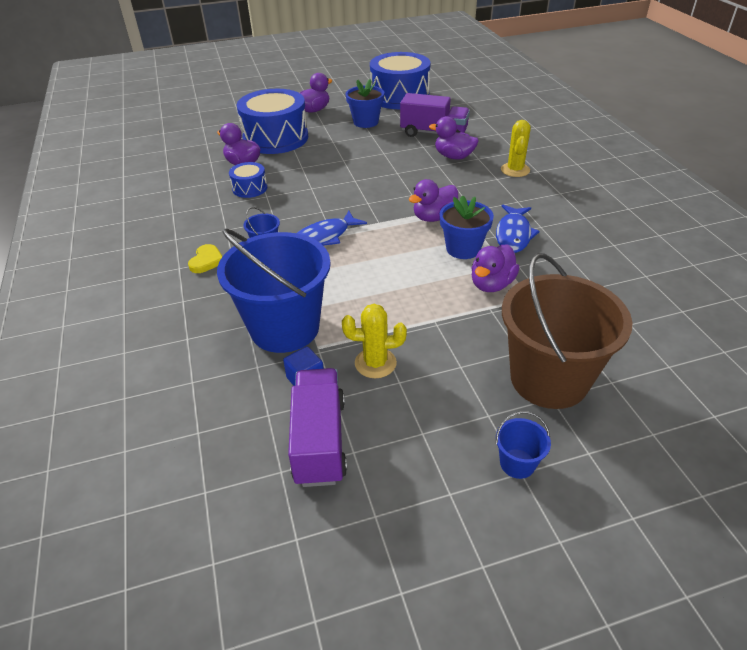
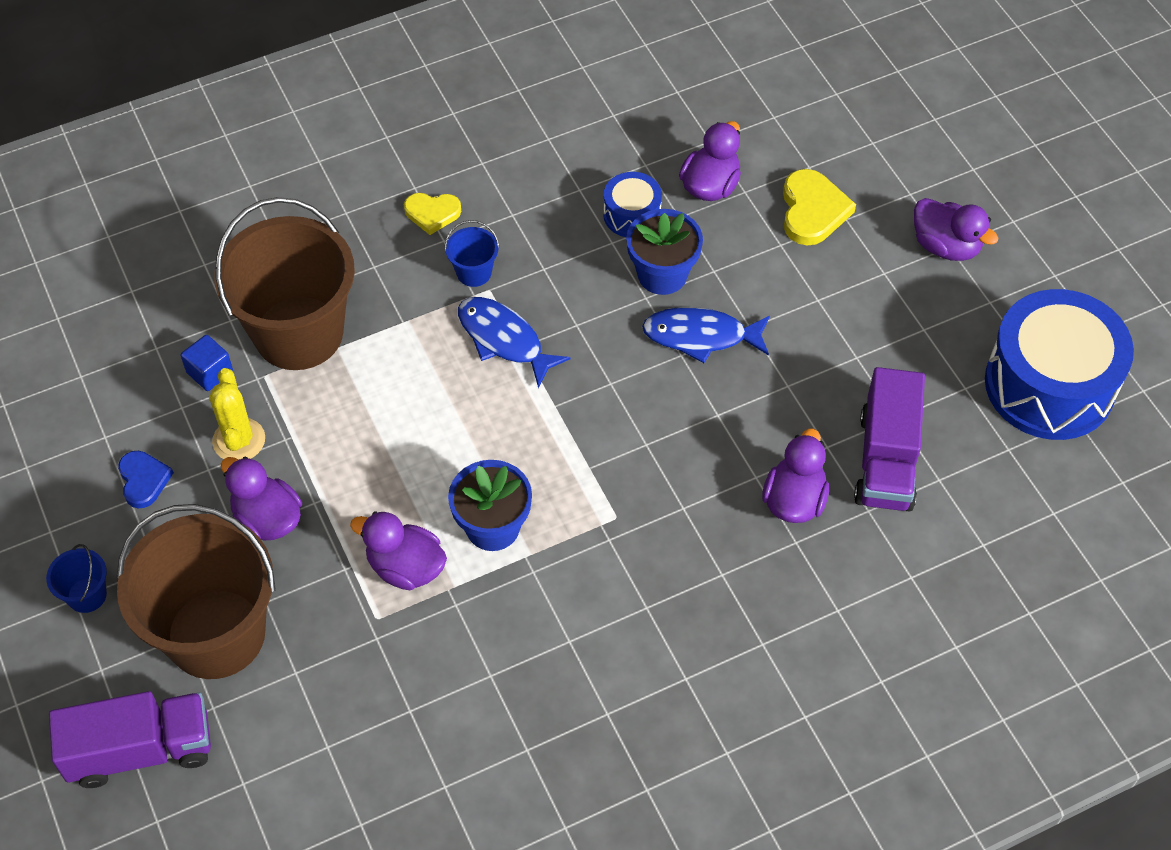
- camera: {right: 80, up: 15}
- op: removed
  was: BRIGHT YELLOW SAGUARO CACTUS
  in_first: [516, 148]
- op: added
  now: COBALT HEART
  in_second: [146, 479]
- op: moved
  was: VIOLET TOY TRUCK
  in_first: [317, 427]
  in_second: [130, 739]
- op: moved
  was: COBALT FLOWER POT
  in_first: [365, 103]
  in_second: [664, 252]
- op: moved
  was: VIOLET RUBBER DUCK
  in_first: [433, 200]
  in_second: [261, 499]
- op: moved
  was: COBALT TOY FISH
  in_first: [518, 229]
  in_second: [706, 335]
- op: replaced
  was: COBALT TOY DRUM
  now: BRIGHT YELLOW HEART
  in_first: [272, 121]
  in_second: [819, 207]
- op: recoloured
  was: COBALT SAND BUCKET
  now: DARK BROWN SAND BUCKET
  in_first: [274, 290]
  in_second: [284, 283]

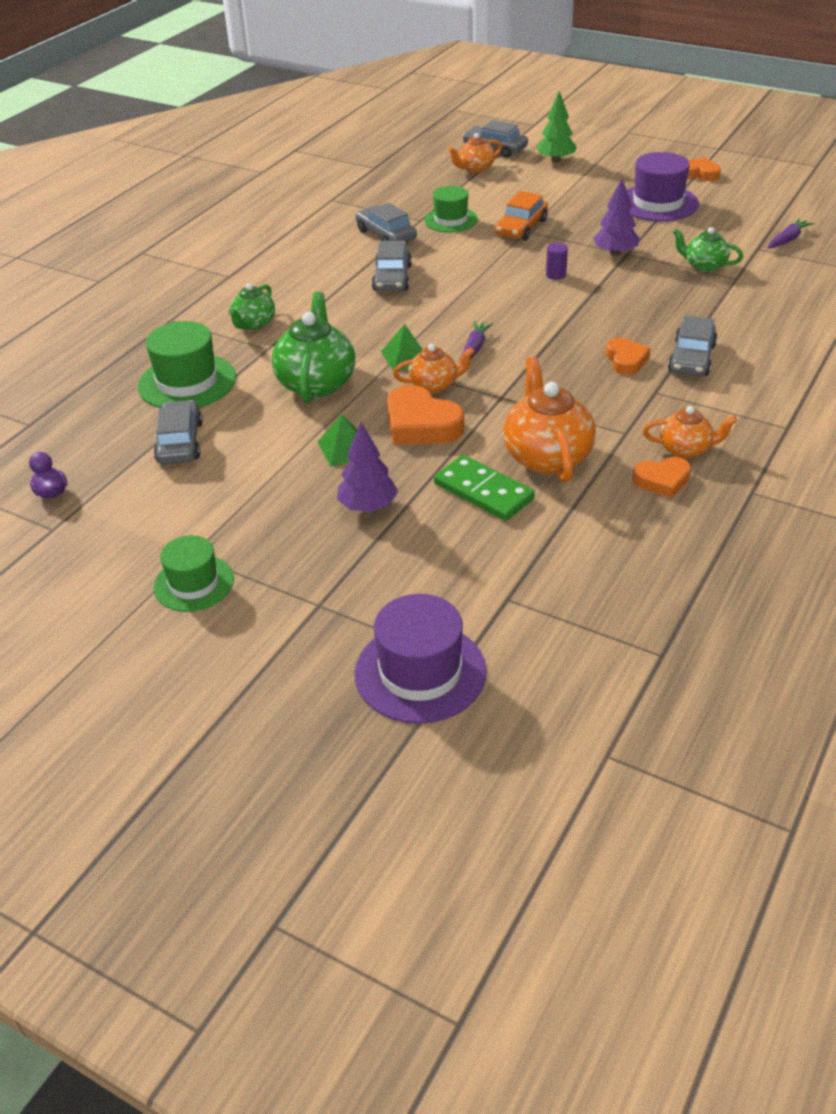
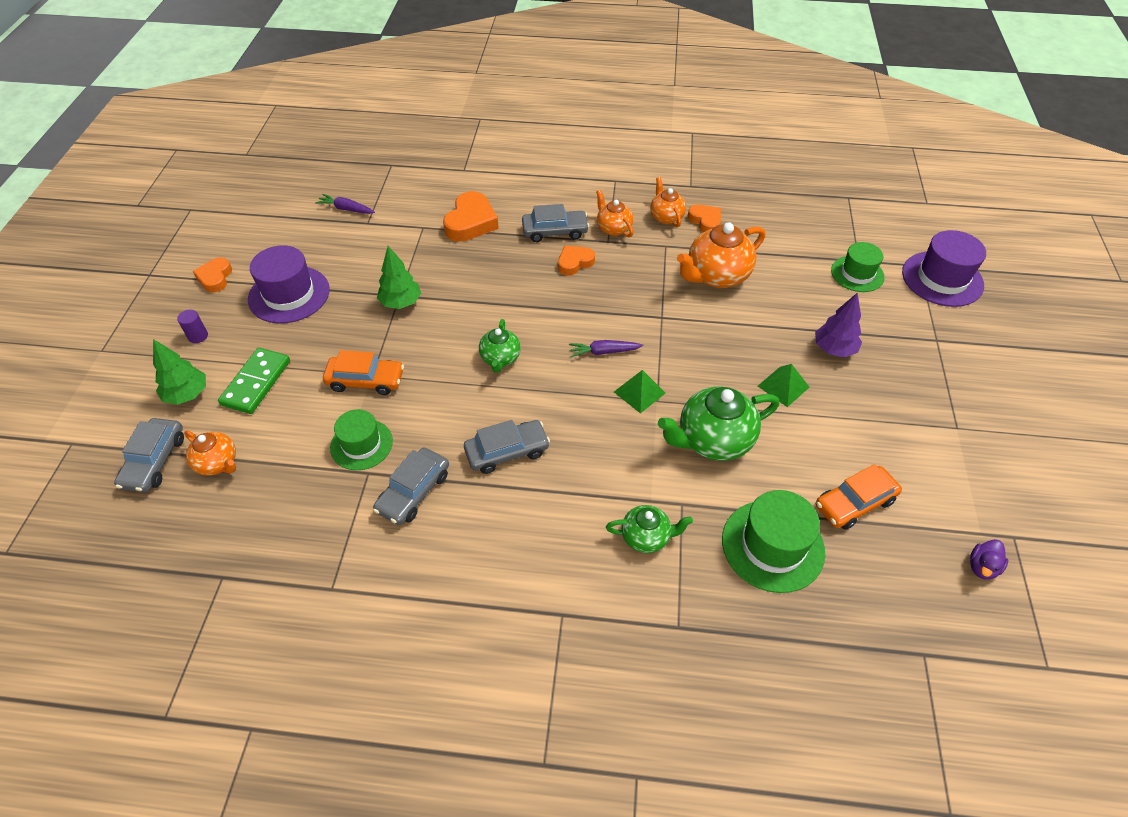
- camera: {right: -115, up: 10}
- op: moved
  was: LEAF-GREEN HAT
  in_first: [193, 573]
  in_second: [858, 267]
- op: moved
  was: ORANGE-COLOURED HEART
  in_first: [425, 414]
  in_second: [471, 216]
- op: moved
  was: ORANGE-COLOURED TEA POT
  in_first: [434, 368]
  in_second: [614, 213]
- op: moved
  was: LEAF-GREEN DOMINO
  in_first: [484, 488]
  in_second: [254, 381]
- op: moved
  was: VIOLET CYLINDER
  in_first: [557, 261]
  in_second: [192, 326]
- op: moved
  was: LEAF-GREEN TEA POT
  in_first: [708, 249]
  in_second: [500, 346]
- op: recoloured
  was: GREY AUTOMOBILE
  now: ORANGE-COLOURED AUTOMOBILE
  in_first: [178, 432]
  in_second: [859, 497]
- op: recoloured
  was: VIOLET TREE
  now: LEAF-GREEN TREE
  in_first: [616, 217]
  in_second: [399, 277]

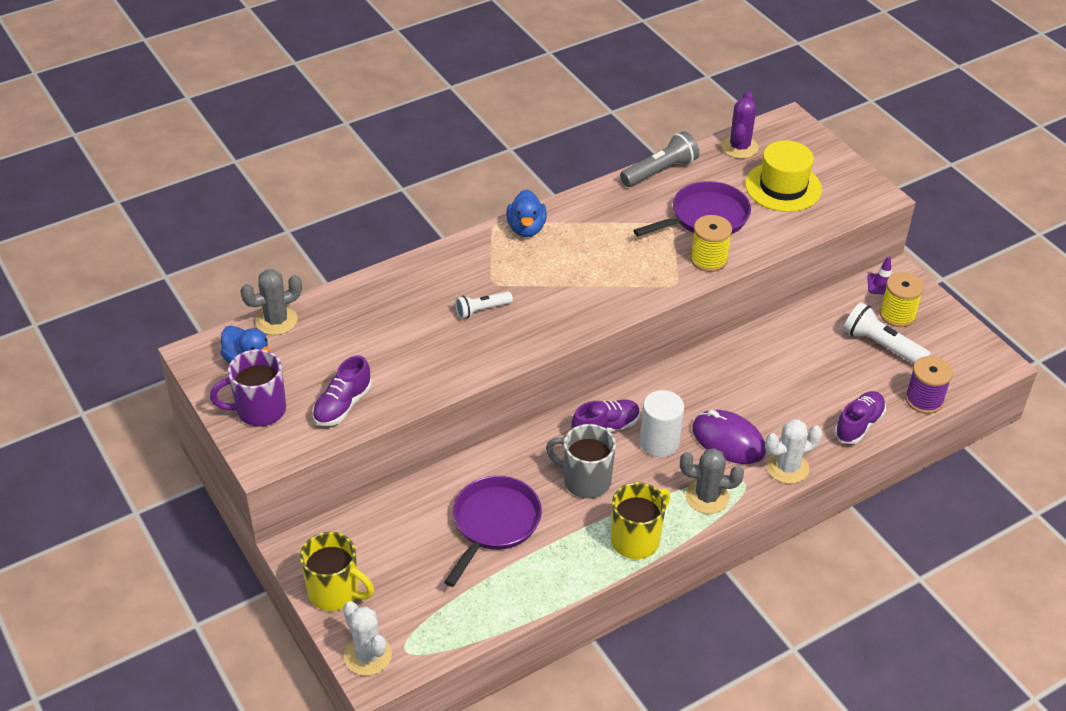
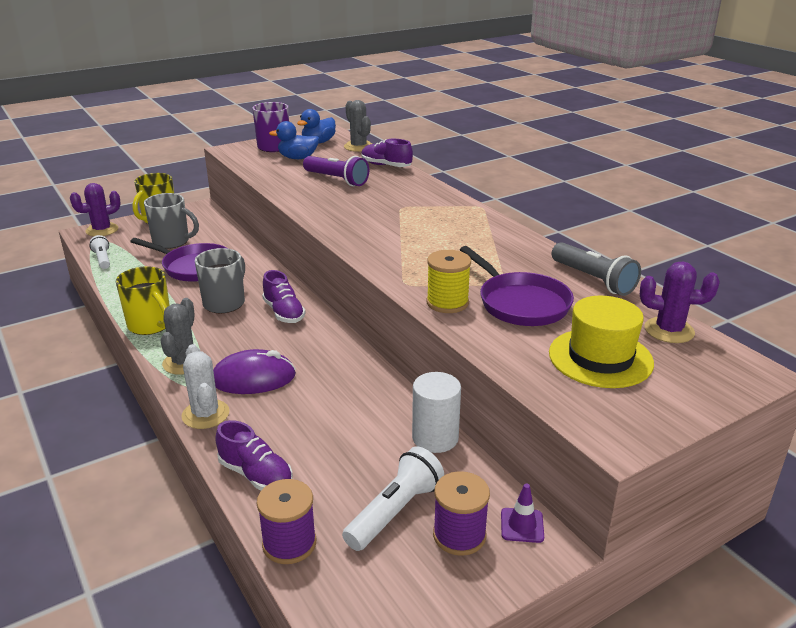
- camera: {right: 90, up: -15}
- op: added
  now: GREY TEA MUG
  in_second: [171, 221]
- op: added
  now: VIOLET POCKET TORCH
  in_second: [336, 171]
- op: moved
  was: VIOLET LACE-UP SHOE
  in_first: [342, 390]
  in_second: [387, 153]
- op: moved
  was: WHITE POCKET TORCH
  in_first: [484, 305]
  in_second: [99, 252]
- op: moved
  was: COBALT RUBBER DUCK
  in_first: [526, 213]
  in_second: [294, 140]
- op: moved
  was: WHITE CYLINDER
  in_first: [662, 423]
  in_second: [436, 412]
- op: recoloured
  was: WHITE SAGUARO CACTUS
  now: VIOLET SAGUARO CACTUS
  in_first: [367, 638]
  in_second: [95, 209]
- op: recoloured
  was: BRIGHT YELLOW BOBBIN
  now: VIOLET BOBBIN
  in_first: [902, 299]
  in_second: [461, 513]
- op: turned
  was: VIOLET COMPUTER MOUSE
  in_first: [729, 437]
  in_second: [254, 371]
  clockwise: 45

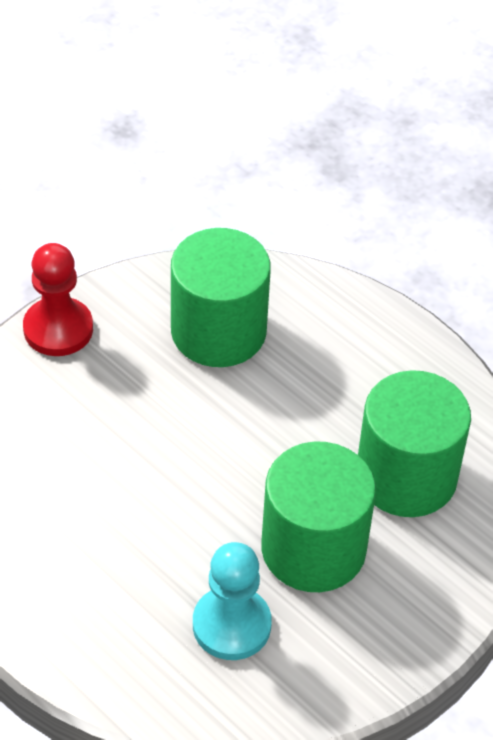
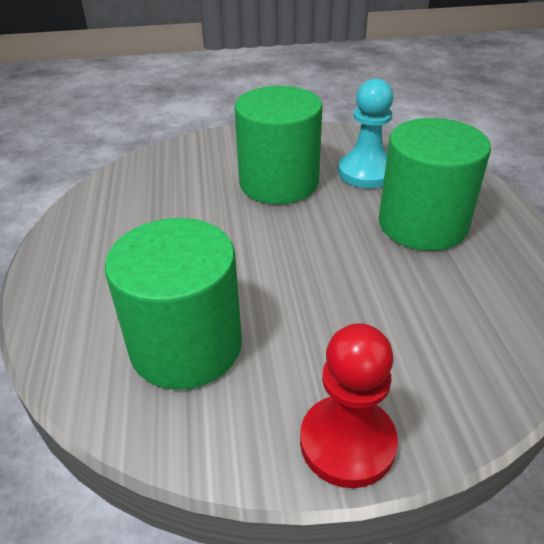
- camera: {right: -140, up: -10}
- op: moved
  was: LEAF-GREEN CYLINDER
  in_first: [414, 443]
  in_second: [435, 184]

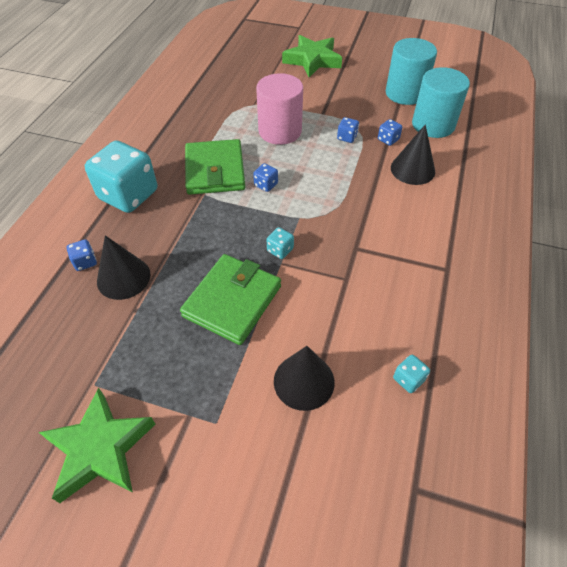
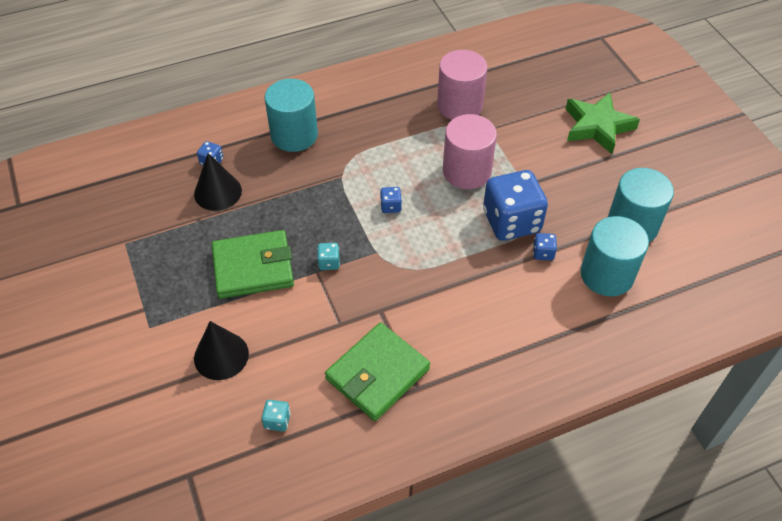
- camera: {right: 50, up: 0}
- op: removed
  was: LEAF-GREEN STAR SHAPE
  in_first: [97, 445]
- op: removed
  was: EBONY CONE SHAPE
  in_first: [413, 154]
- op: added
  now: ROSY CYLINDER
  in_second: [462, 85]
- op: moved
  was: LEAF-GREEN BILLFOLD
  in_first: [215, 167]
  in_second: [377, 372]
- op: replaced
  was: AQUA GAME DIE
  now: AQUA CYLINDER
  in_first: [121, 176]
  in_second: [291, 115]
- op: resized
  was: COBALT GAME DIE
  in_first: [348, 130]
  in_second: [515, 205]
  ratio: 2.44

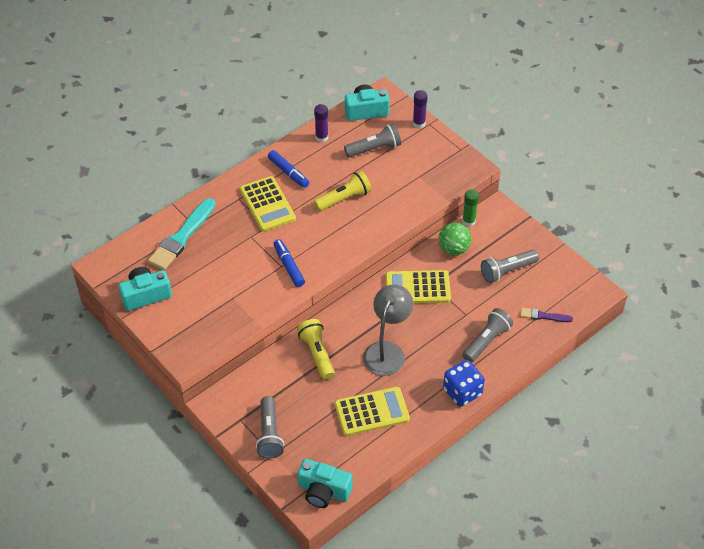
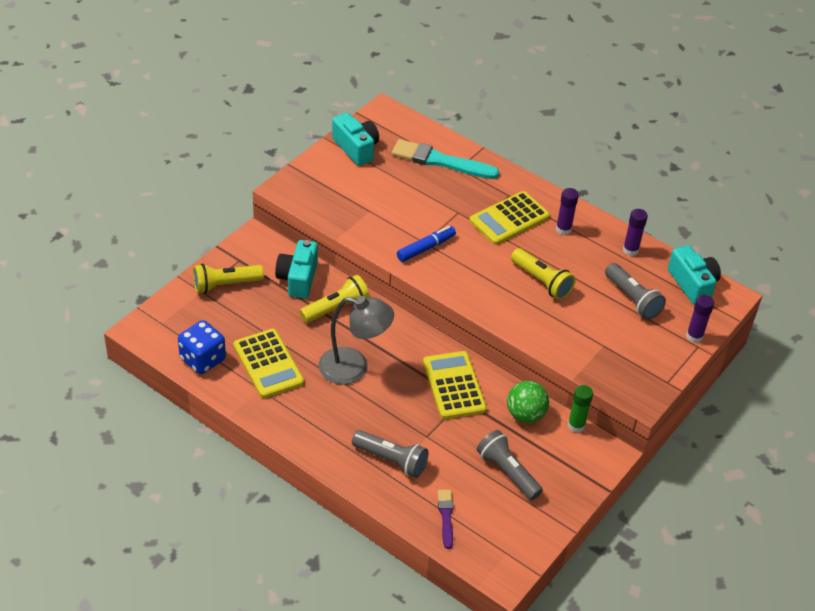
- camera: {right: 75, up: -5}
- op: moved
  was: AQUA COMPACT CAMERA
  in_first: [325, 483]
  in_second: [296, 269]
- op: moved
  was: COBALT GAME DIE
  in_first: [464, 383]
  in_second: [202, 347]
- op: replaced
  was: COBALT MARKER
  now: VIOLET GLUE STICK
  in_first: [288, 169]
  in_second: [567, 211]
- op: recoloured
  was: GREY POCKET TORCH
  now: BRIGHT YELLOW POCKET TORCH
  in_first: [270, 427]
  in_second: [228, 278]

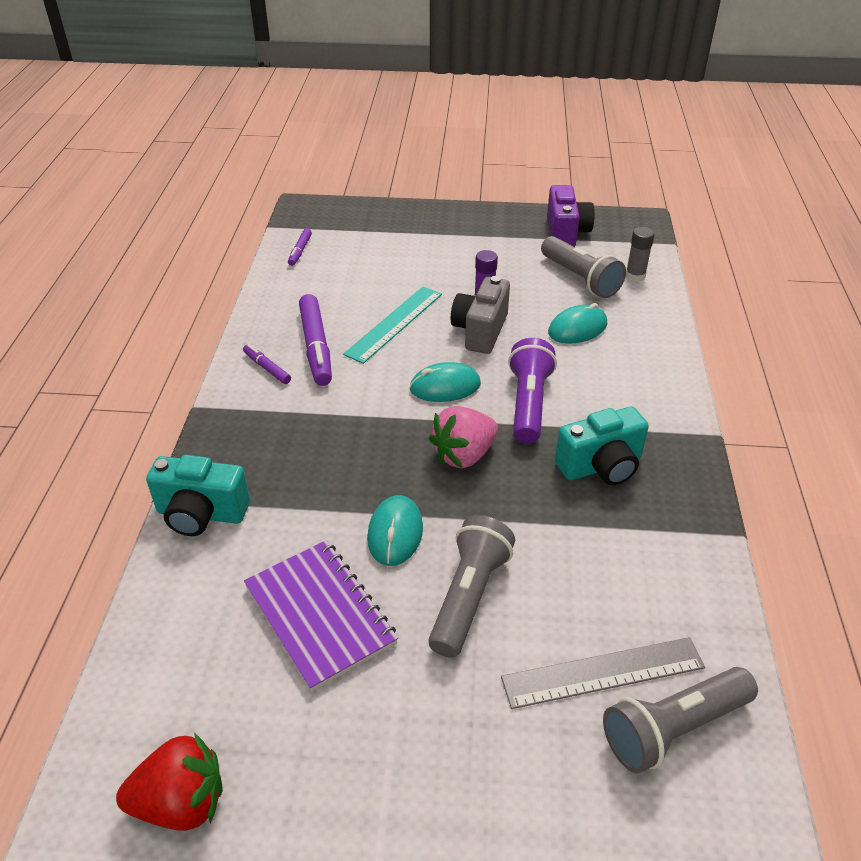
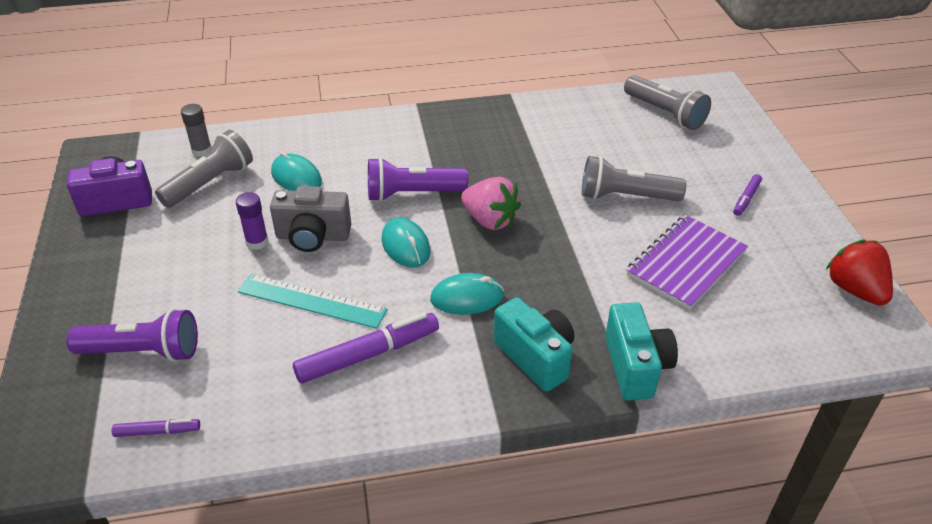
- camera: {right: -105, up: 0}
- op: removed
  was: GREY MEASURING STICK
  in_first: [603, 673]
- op: added
  now: VIOLET POCKET TORCH
  in_second: [132, 335]
- op: moved
  was: VIOLET MARKER
  in_first: [267, 364]
  in_second: [747, 195]
- op: moved
  was: AQUA COMPUTER MOUSE
  in_first: [395, 530]
  in_second: [467, 294]
- op: moved
  was: AQUA COMPACT CAMERA
  in_first: [602, 445]
  in_second: [534, 344]

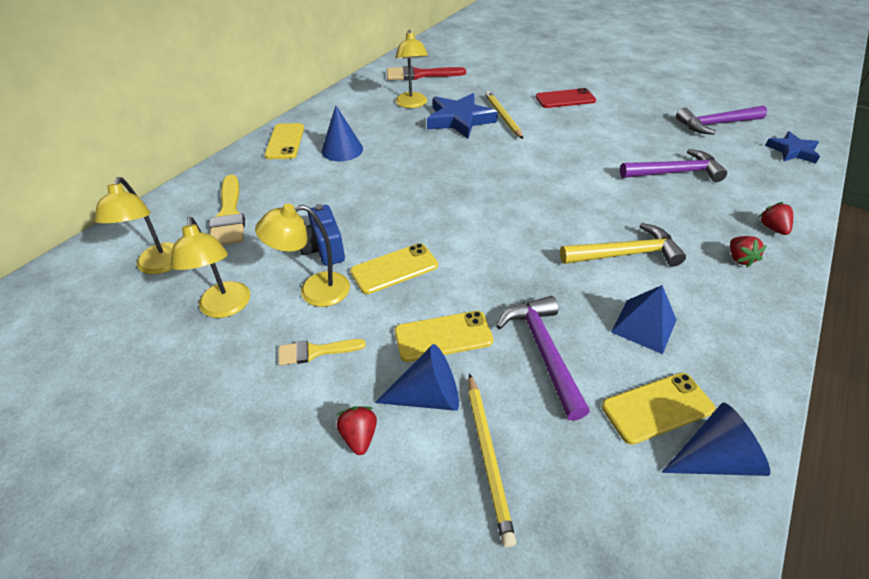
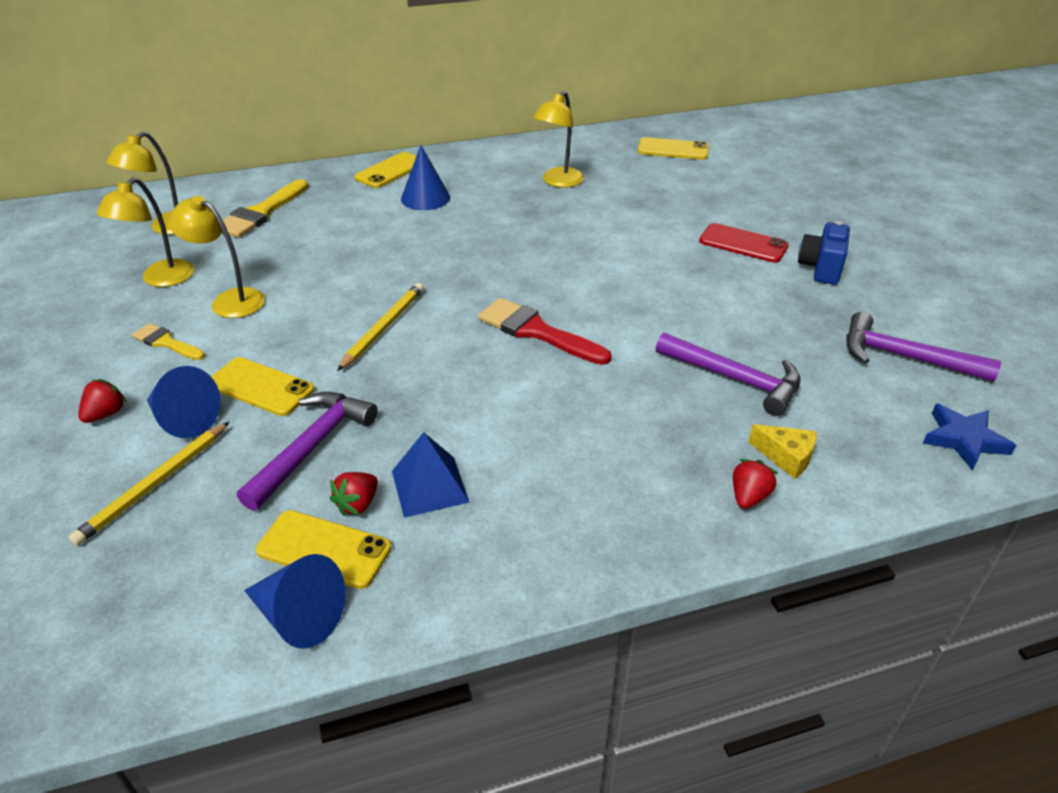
- camera: {right: 40, up: -5}
- op: removed
  was: COBALT STAR SHAPE
  in_first: [462, 116]
- op: removed
  was: BRIGHT YELLOW CARPENTER'S HAMMER
  in_first: [623, 245]
- op: added
  now: BRIGHT YELLOW CHEESE
  in_second: [782, 451]
- op: moved
  was: COBALT COMPACT CAMERA
  in_first: [322, 235]
  in_second: [824, 253]
- op: moved
  was: BRIGHT YELLOW MOBILE PHONE
  in_first: [394, 268]
  in_second: [673, 148]
- op: moved
  was: CRIMSON BRUSH
  in_first: [426, 72]
  in_second: [544, 331]
- op: moved
  was: BRIGHT YELLOW LEAD PENCIL
  in_first: [504, 115]
  in_second: [380, 327]
- op: moved
  was: CRIMSON BERRY
  in_first: [748, 251]
  in_second: [354, 494]

